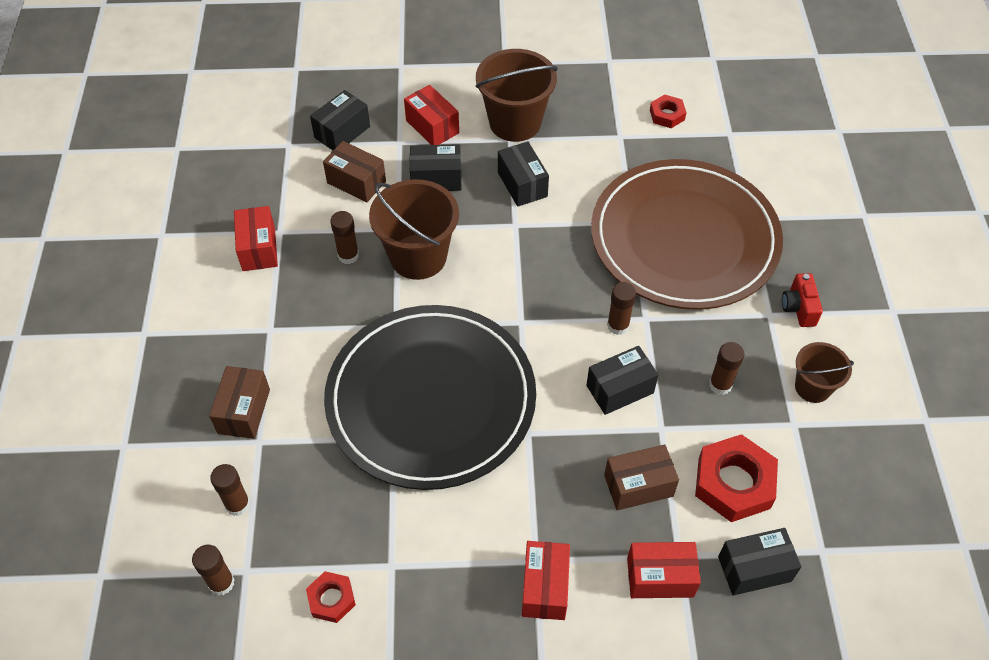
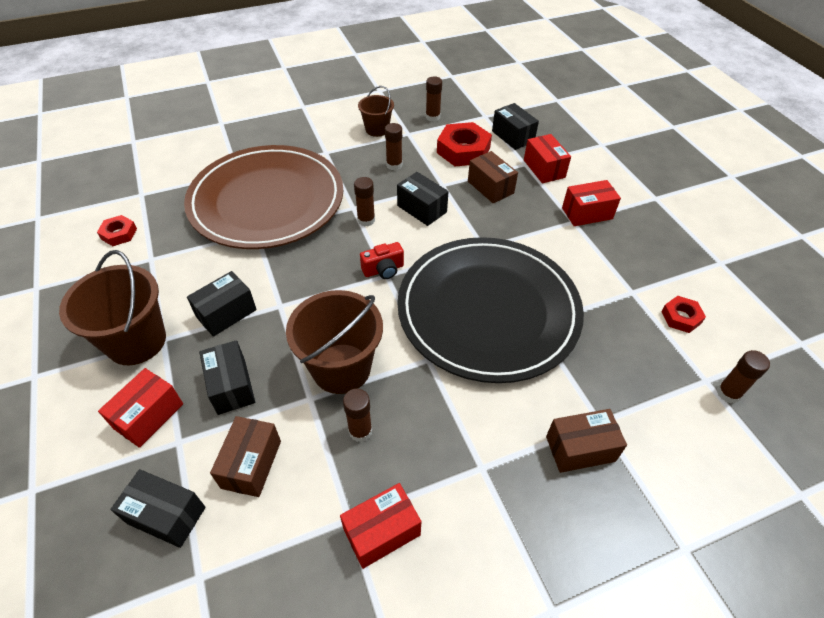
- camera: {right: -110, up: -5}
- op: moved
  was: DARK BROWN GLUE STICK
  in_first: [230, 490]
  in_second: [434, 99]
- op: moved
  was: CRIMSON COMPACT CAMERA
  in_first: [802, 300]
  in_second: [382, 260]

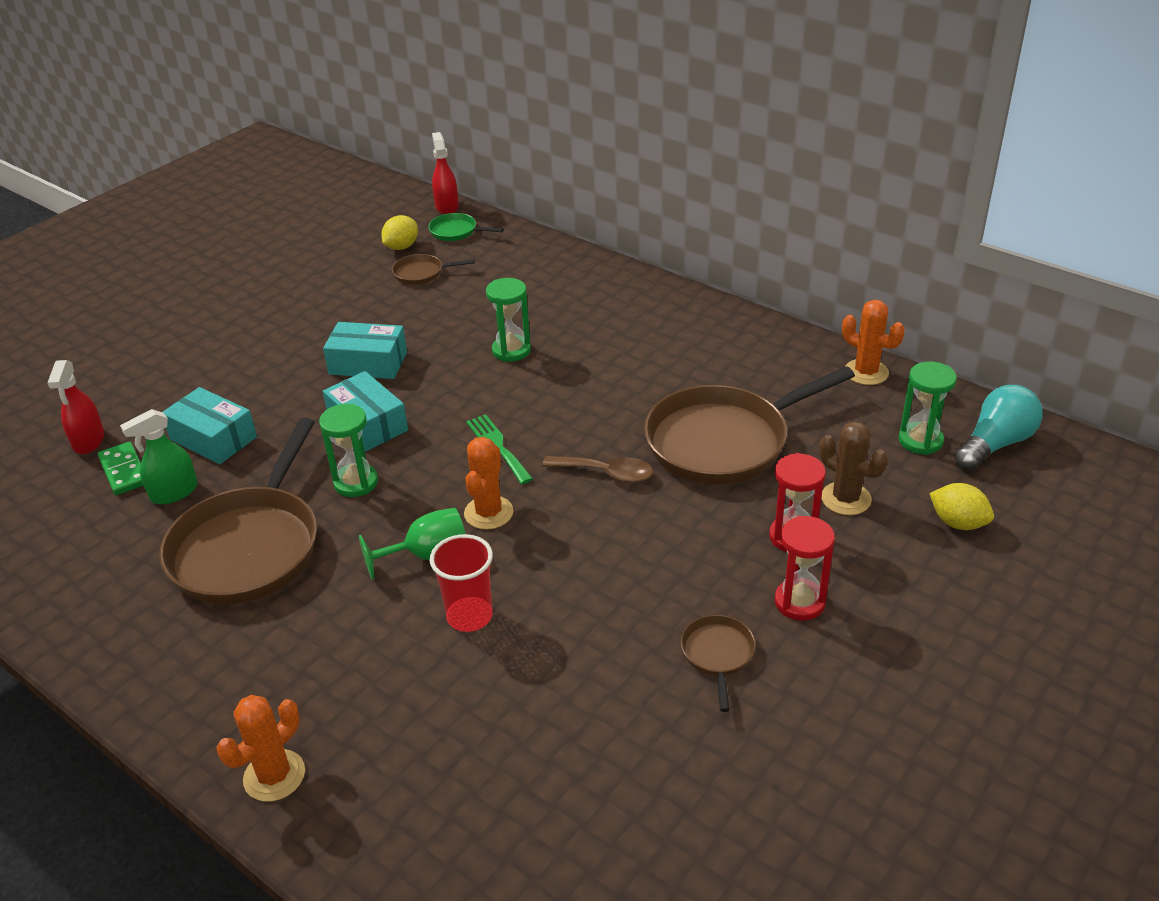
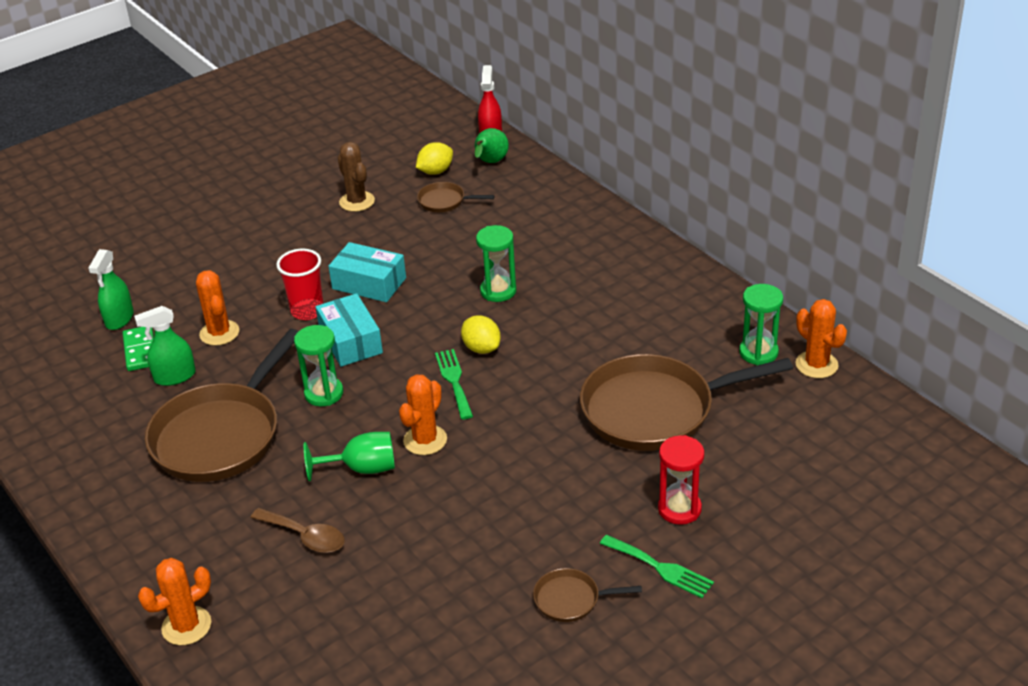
- camera: {right: 15, up: 0}
- op: removed
  was: AQUA LIGHTBULB
  in_first: [998, 428]
- op: moved
  was: CRIMSON CUP
  in_first: [461, 583]
  in_second: [300, 284]
- op: moved
  was: DARK BROWN SPOON
  in_first: [597, 469]
  in_second: [297, 530]
- op: moved
  was: DARK BROWN SAGUARO CACTUS
  in_first: [853, 468]
  in_second: [356, 177]
- op: moved
  was: LEAF-GREEN HOURGLASS
  in_first: [928, 408]
  in_second: [761, 324]
- op: moved
  was: BRIGHT YELLOW CITRUS FRUIT
  in_first: [961, 506]
  in_second: [481, 334]
- op: replaced
  was: AQUA BOX
  now: ORANGE-COLOURED SAGUARO CACTUS
  in_first: [210, 425]
  in_second: [217, 308]
- op: replaced
  was: LEAF-GREEN PAN
  now: LEAF-GREEN TOY PEAR
  in_first: [466, 227]
  in_second: [492, 145]
- op: replaced
  was: CRIMSON HOURGLASS
  now: LEAF-GREEN TABLE FORK
  in_first: [805, 568]
  in_second: [657, 566]
- op: recoloured
  was: CRIMSON SPRAY BOTTLE
  now: LEAF-GREEN SPRAY BOTTLE
  in_first: [75, 407]
  in_second: [111, 289]
- op: turned
  was: DARK BROWN PAN
  in_first: [718, 663]
  in_second: [587, 595]
  clockwise: -105

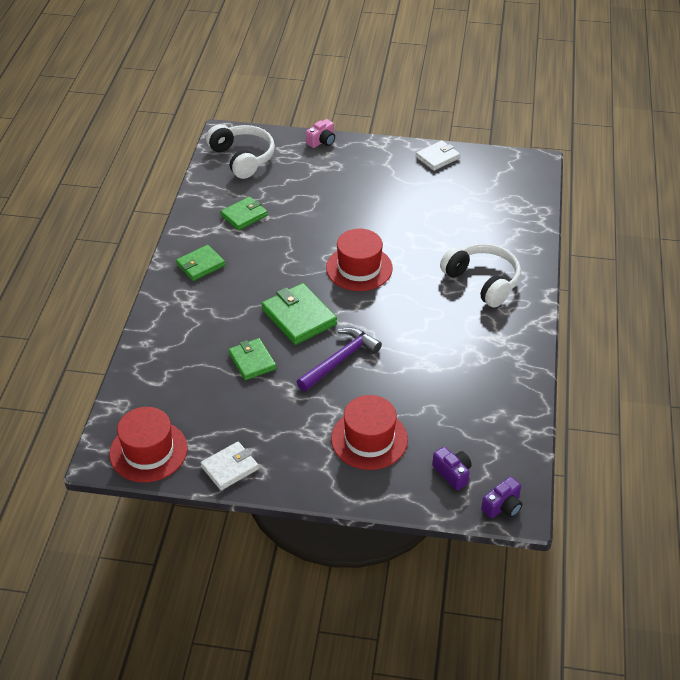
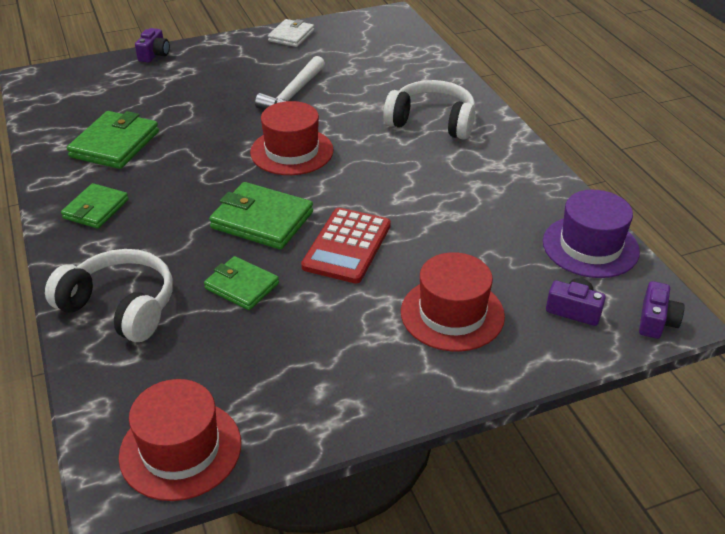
- camera: {right: -30, up: -5}
- op: removed
  was: WHITE BILLFOLD
  in_first: [230, 466]
- op: added
  now: WHITE CARPENTER'S HAMMER
  in_second: [290, 82]
- op: added
  now: VIOLET HAT
  in_second: [591, 234]
- op: moved
  was: WHITE OVER-EAR HEADPHONES
  in_first: [240, 151]
  in_second: [109, 295]
- op: replaced
  was: VIOLET CARPENTER'S HAMMER
  now: CRIMSON POCKET CALCULATOR
  in_first: [339, 359]
  in_second: [346, 245]
- op: recoloured
  was: ROSY COMPACT CAMERA
  now: VIOLET COMPACT CAMERA
  in_first: [320, 133]
  in_second: [152, 45]
- op: resized
  was: LEAF-GREEN BILLFOLD
  in_first: [244, 213]
  in_second: [113, 140]
  ratio: 1.53

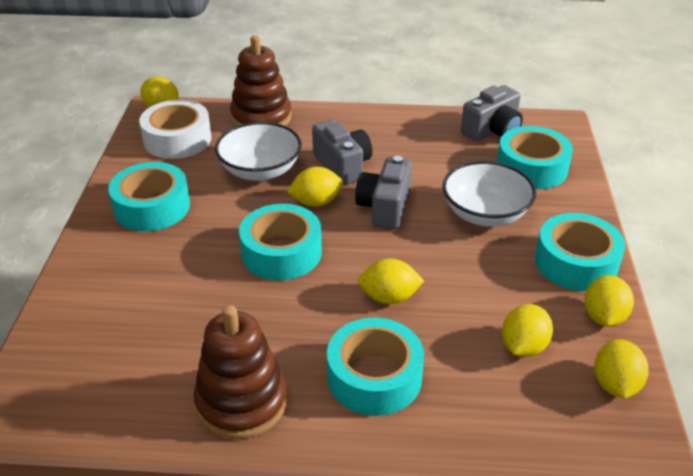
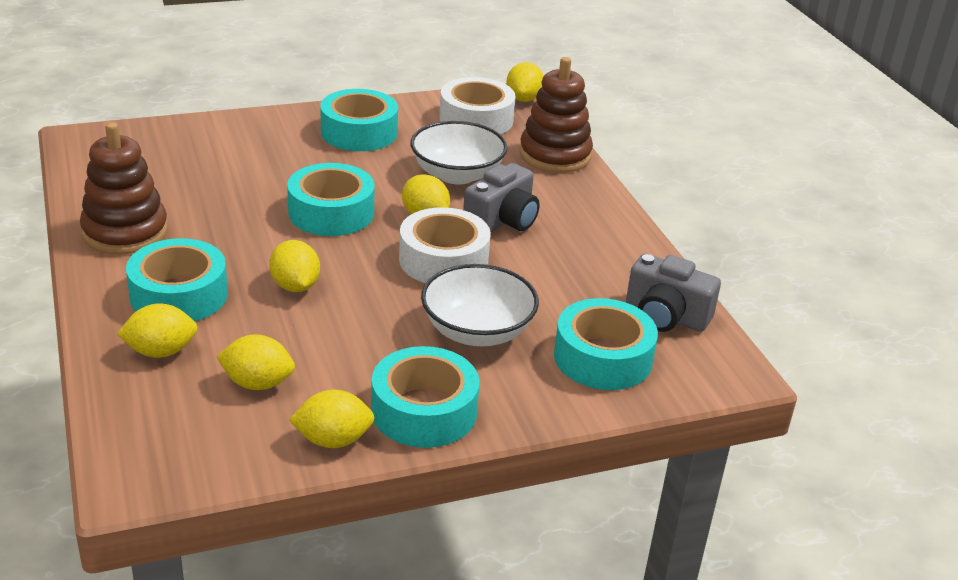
- camera: {right: 65, up: -5}
- op: moved
  was: BRIGHT YELLOW CITRUS FRUIT
  in_first: [621, 369]
  in_second: [157, 330]
- op: replaced
  was: GREY COMPACT CAMERA
  now: WHITE ROLL OF TAPE
  in_first: [383, 193]
  in_second: [445, 245]

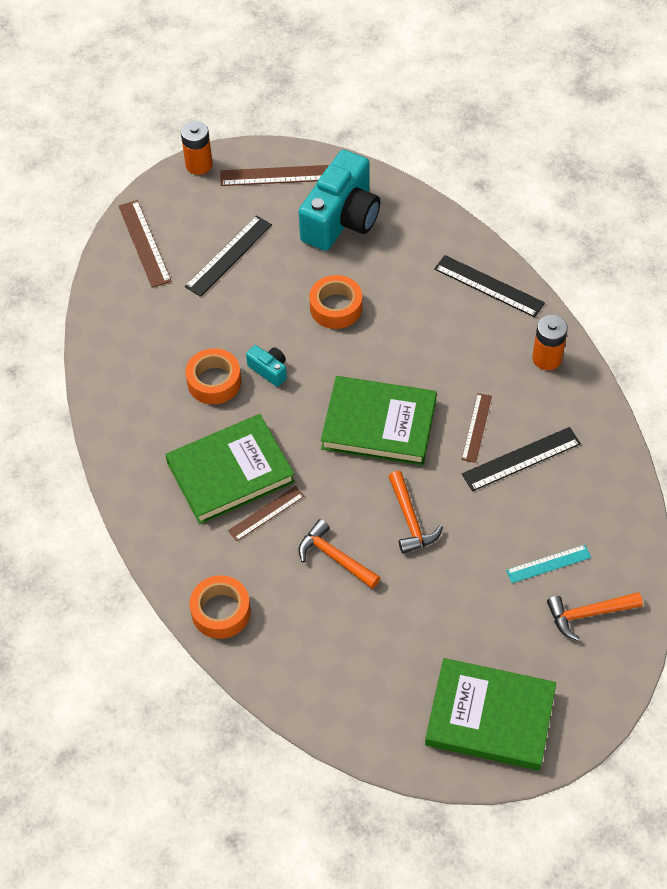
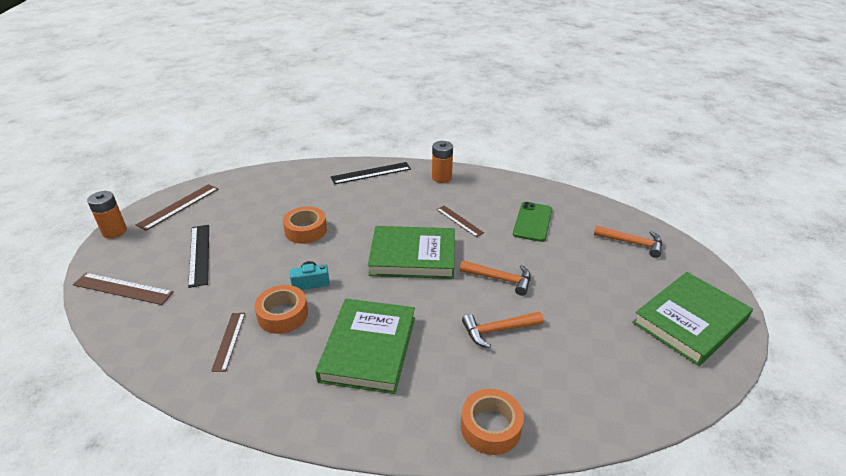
- camera: {right: -55, up: -20}
- op: removed
  was: AQUA COMPACT CAMERA
  in_first: [339, 200]
- op: removed
  was: EBONY MEASURING STICK
  in_first: [521, 459]
- op: removed
  was: AQUA MEASURING STICK
  in_first: [548, 564]
- op: added
  now: LEAF-GREEN MOBILE PHONE
  in_second: [532, 222]
- op: moved
  was: DARK BROWN MEASURING STICK
  in_first: [266, 513]
  in_second: [228, 342]
- op: turned
  was: LEAF-GREEN HARDBACK
  in_first: [379, 421]
  in_second: [411, 252]
  clockwise: 45
- op: turned
  was: ORANGE-COLOURED CARPENTER'S HAMMER
  in_first: [595, 616]
  in_second: [628, 241]
  clockwise: -90

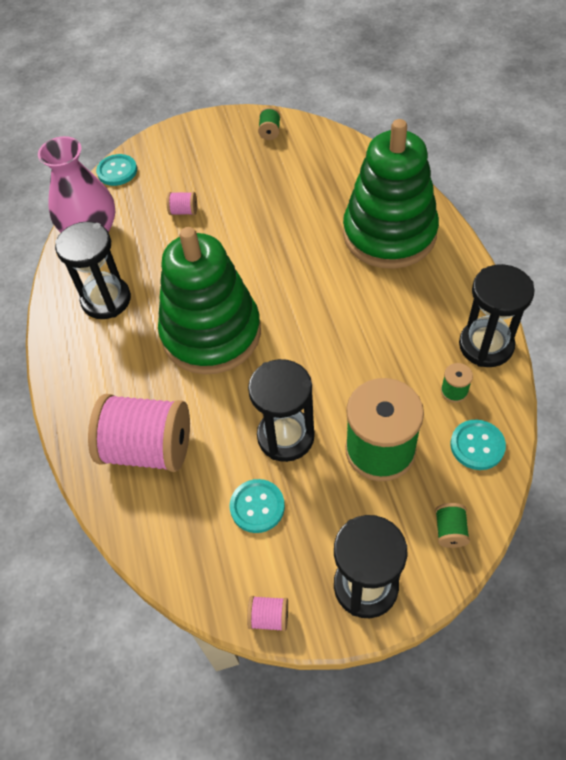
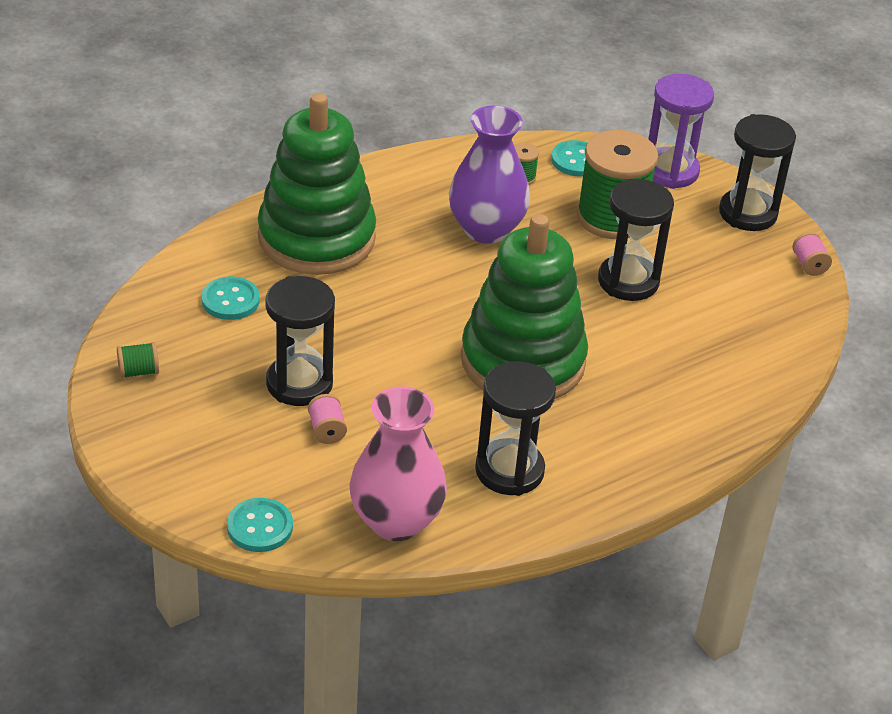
- camera: {right: -115, up: -15}
- op: removed
  was: ROSY BOBBIN
  in_first: [139, 433]
- op: added
  now: VIOLET FLOWER VASE
  in_second: [489, 174]
- op: moved
  was: AQUA SEWING BUTTON
  in_first: [257, 506]
  in_second: [230, 298]
- op: moved
  was: EBONY HOURGLASS
  in_first: [497, 315]
  in_second: [300, 341]
- op: replaced
  was: LEAF-GREEN BOBBIN
  now: VIOLET HOURGLASS
  in_first: [452, 525]
  in_second: [681, 131]

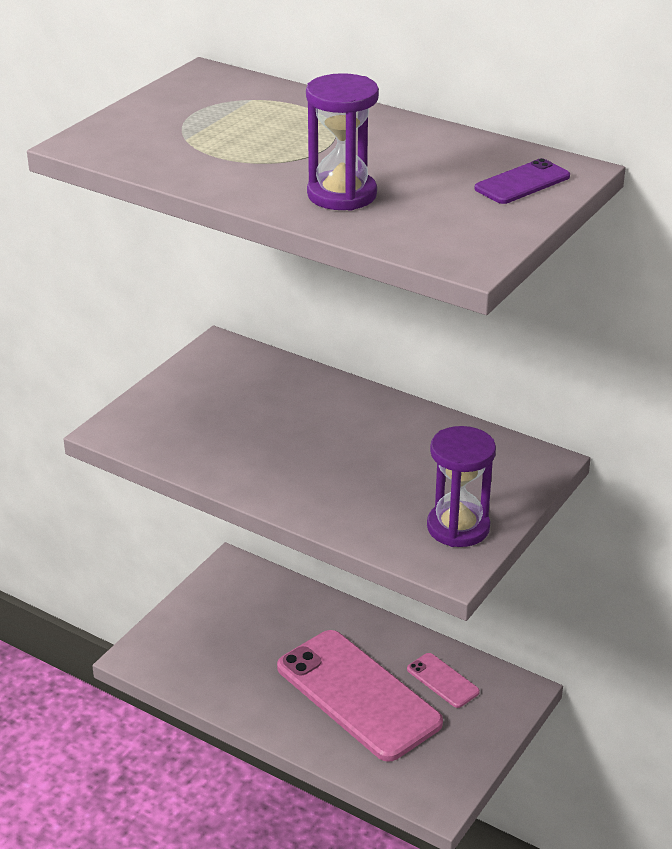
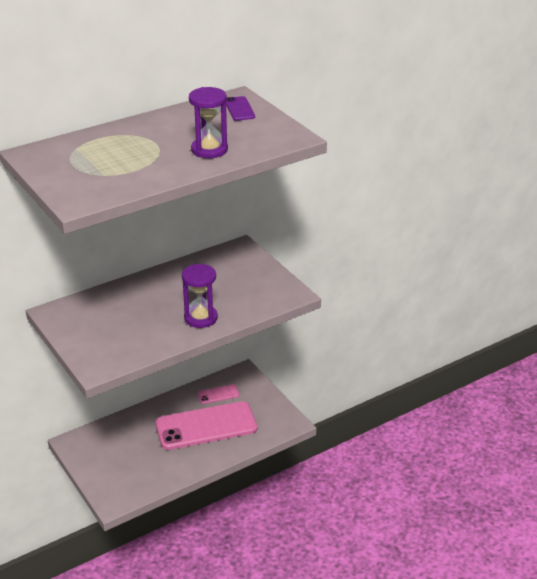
- camera: {right: -65, up: 0}
- op: moved
  was: VIOLET HOURGLASS
  in_first: [461, 486]
  in_second: [200, 296]

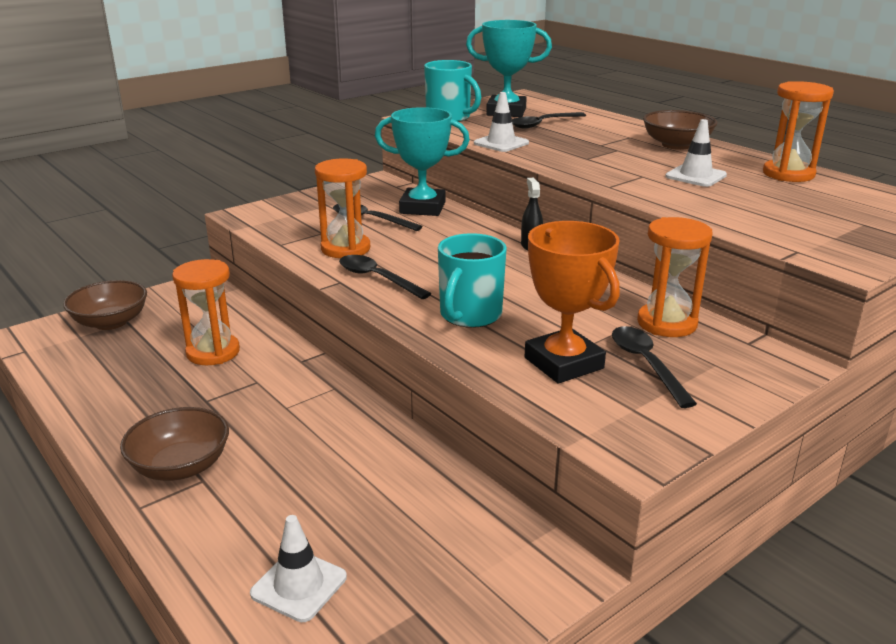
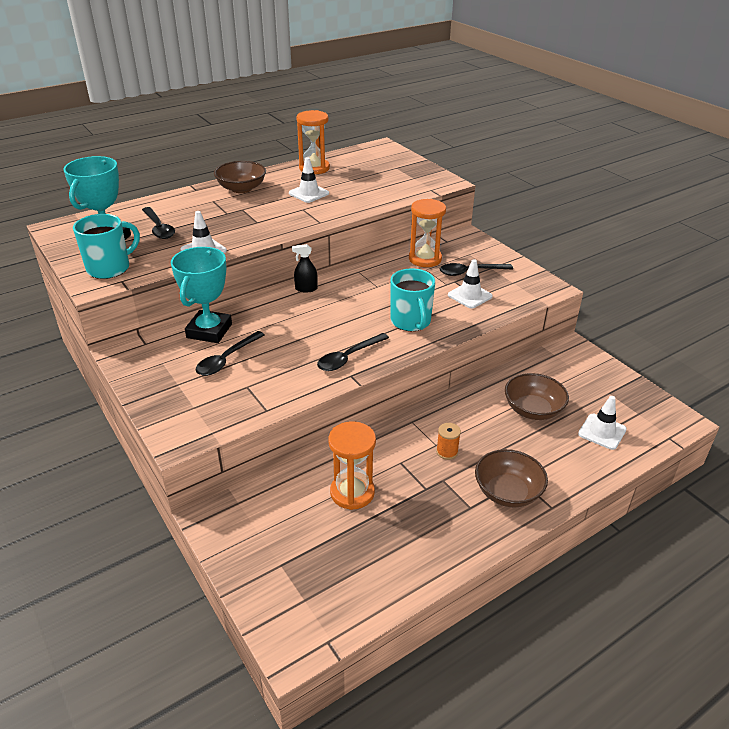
- camera: {right: -85, up: 10}
- op: removed
  was: ORANGE-COLOURED HOURGLASS
  in_first: [342, 208]
- op: added
  now: ORANGE-COLOURED BOBBIN
  in_second: [448, 441]
- op: moved
  was: DARK BROWN DEEP DISH
  in_first: [105, 305]
  in_second: [537, 396]
- op: replaced
  was: ORANGE-COLOURED PRIZE CUP
  now: WHITE ROAD CONE
  in_first: [572, 302]
  in_second: [470, 283]
- op: turned
  was: AQUA TEA MUG
  in_first: [472, 280]
  in_second: [413, 299]
  clockwise: 45

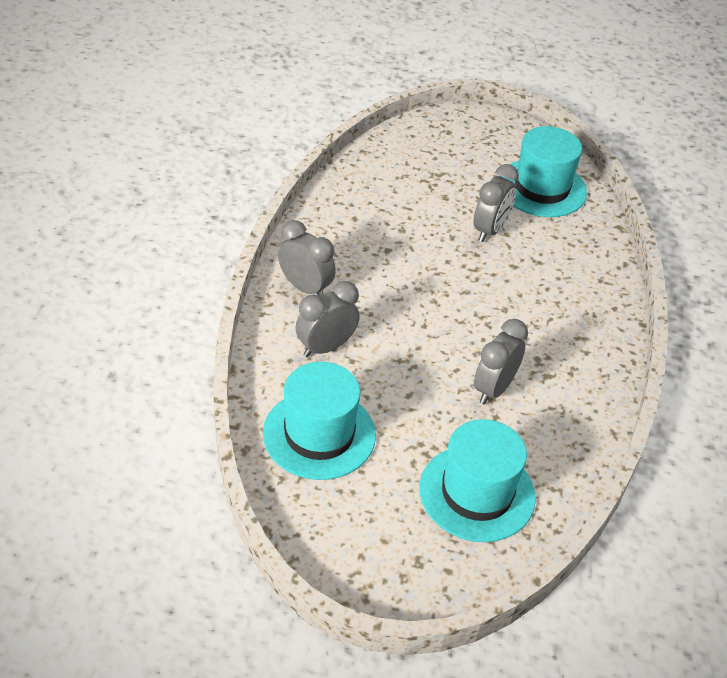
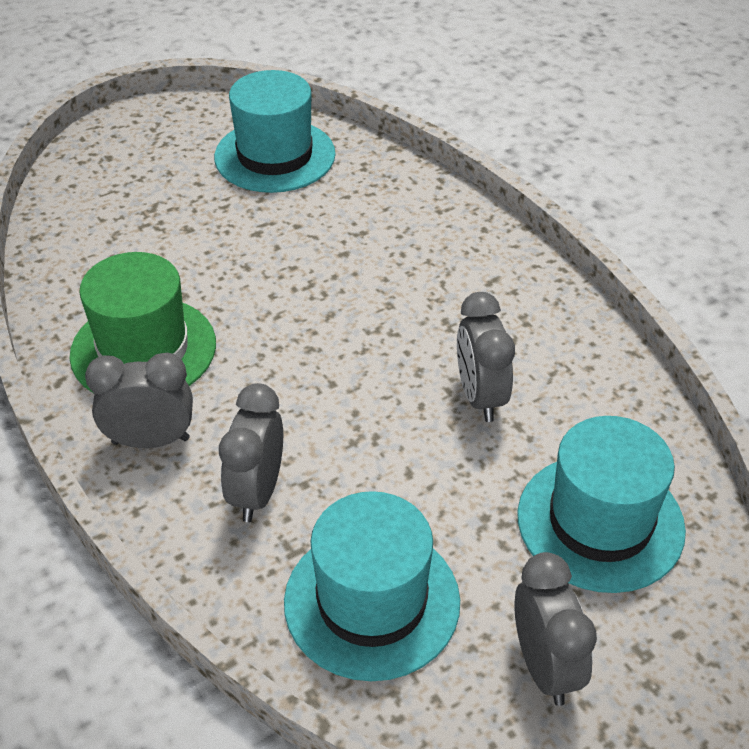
- camera: {right: -40, up: 0}
- op: added
  now: LEAF-GREEN HAT
  in_second: [143, 322]
- op: moved
  was: GREY CLOCK
  in_first: [496, 203]
  in_second: [555, 629]

